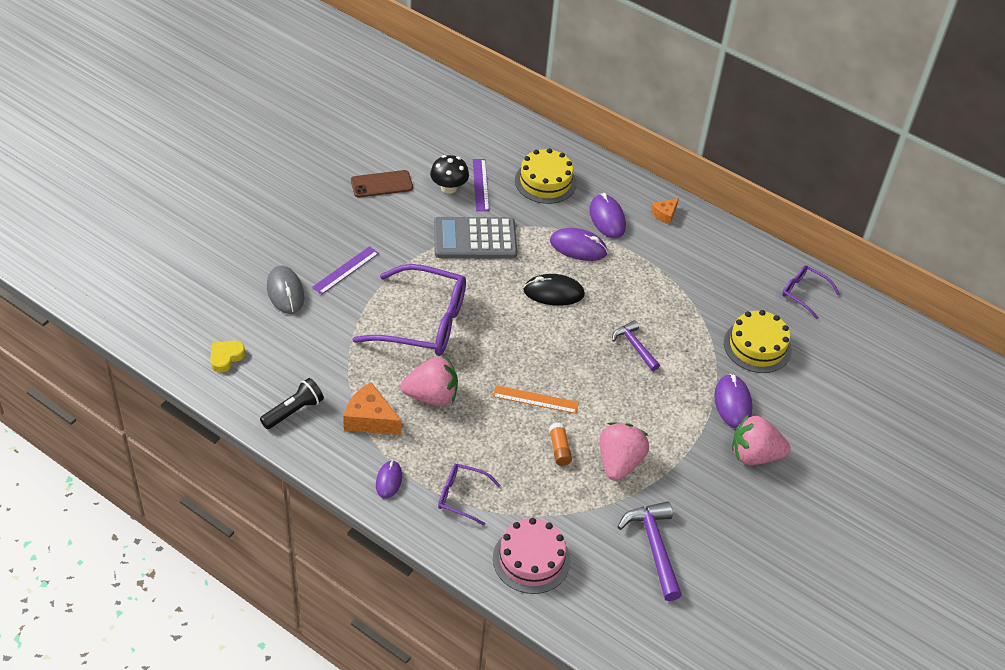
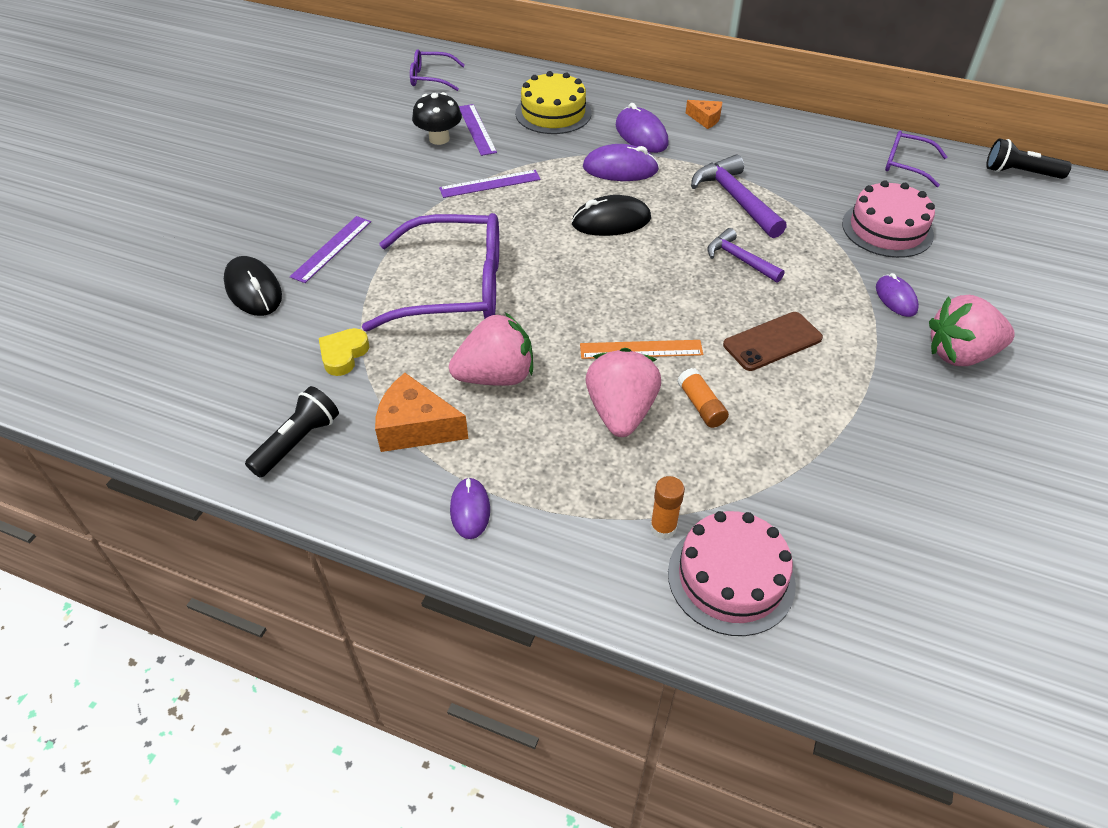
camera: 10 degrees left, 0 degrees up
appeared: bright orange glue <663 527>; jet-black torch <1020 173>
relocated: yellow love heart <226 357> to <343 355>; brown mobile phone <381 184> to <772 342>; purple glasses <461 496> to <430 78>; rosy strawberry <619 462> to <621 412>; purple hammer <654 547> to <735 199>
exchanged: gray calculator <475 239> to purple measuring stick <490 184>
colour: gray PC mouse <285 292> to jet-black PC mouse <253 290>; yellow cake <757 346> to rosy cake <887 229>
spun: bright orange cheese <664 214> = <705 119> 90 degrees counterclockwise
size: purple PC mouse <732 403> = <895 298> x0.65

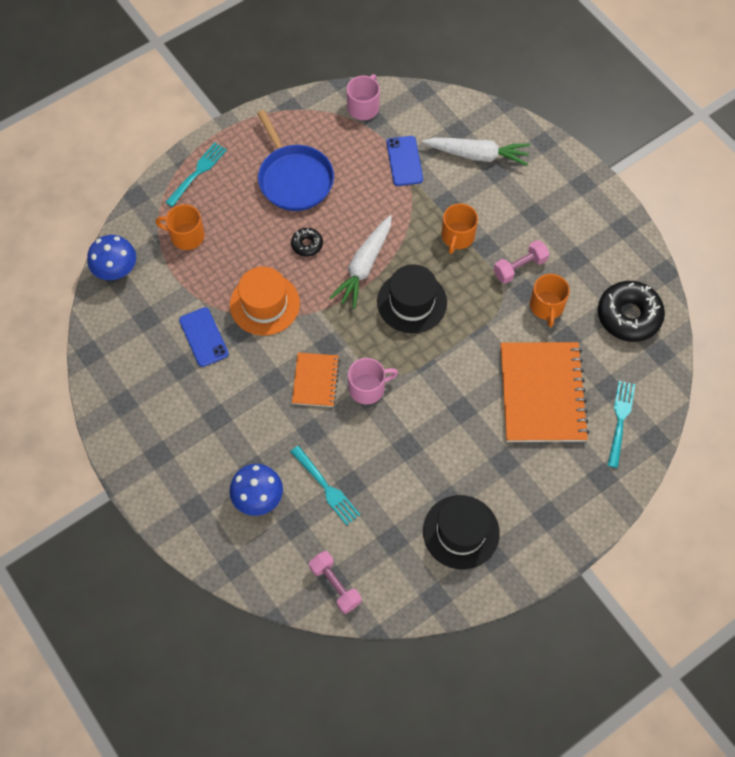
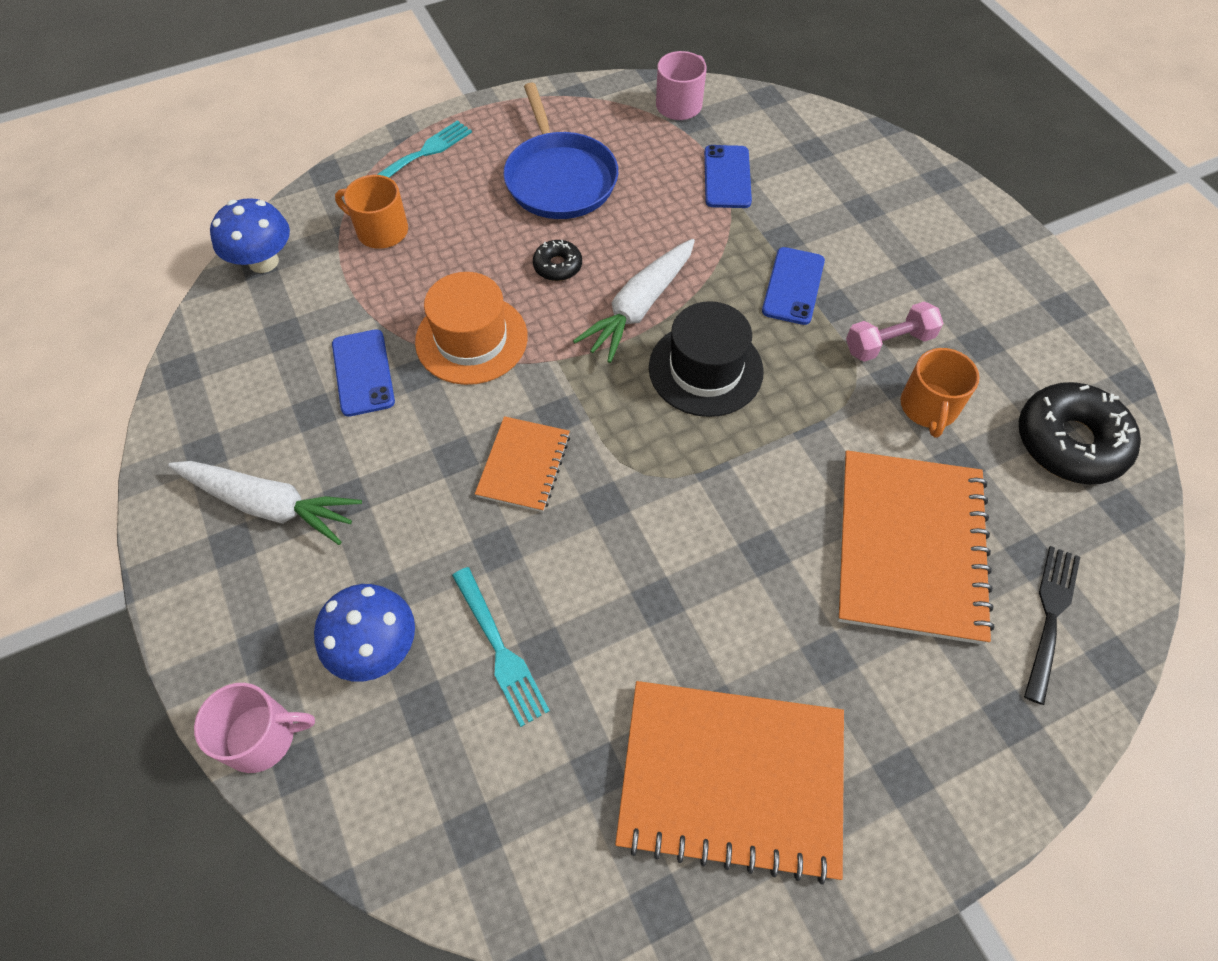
camera: 10 degrees right, 5 degrees down
missing: rosy free weight <335 585>
relocated: rosy coffee mug <367 388> to <262 736>; pure white toy carrot <477 155> to <270 505>
exchanged: jet-black hat <461 532> to bright orange notepad <731 778>; bright orange coffee mug <457 236> to blue mobile phone <793 286>
colour: aqua dinner fork <620 421> to jet-black dinner fork <1050 618>

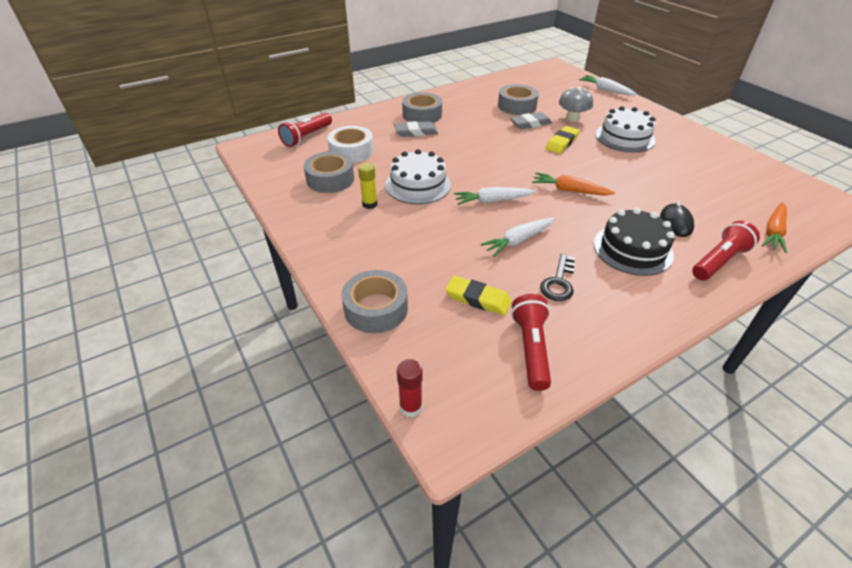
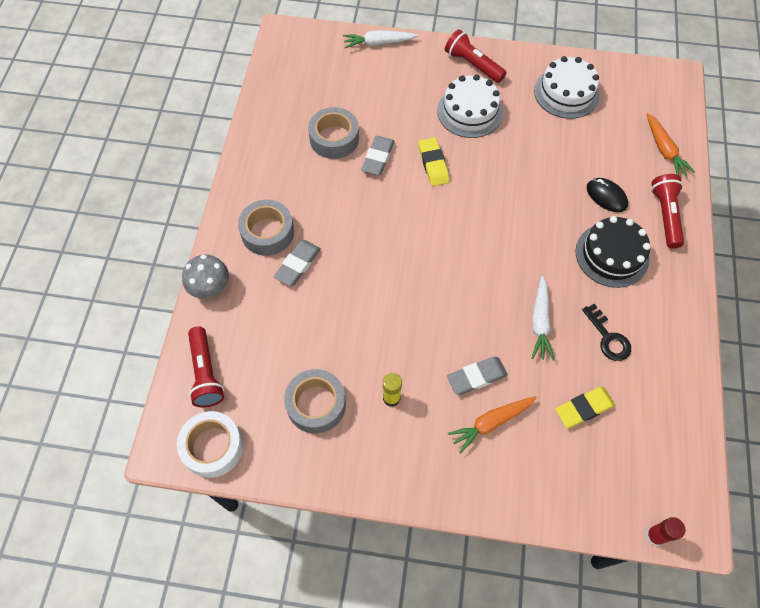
camera: 50 degrees left, 20 degrees up
missing: gray tape <376 308>; pure white toy carrot <492 201>
appeared: gray gum eraser <476 377>
relocated: pure white tape <351 151> to <213 447>; pure white cake <418 185> to <566 93>; crimson torch <531 348> to <473 65>; bright orange toy carrot <569 190> to <491 423>; gray toadstool <572 118> to <210 287>

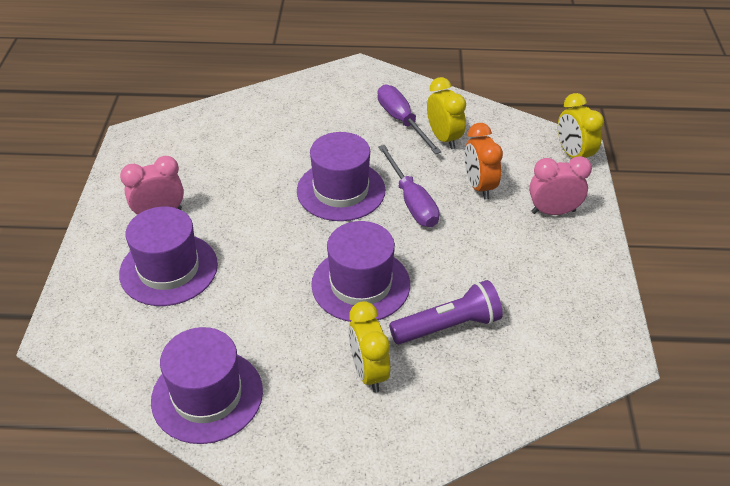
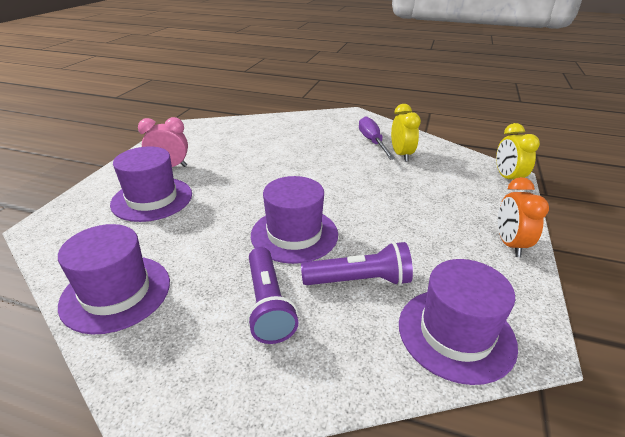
camera: 15 degrees right, 10 degrees down
missing: purple hand screwdriver <411 201>; rosy bedside clock <553 212>
relocated: purple hat <341 190> to <456 333>; bright orange bedside clock <479 186> to <510 244>
exchanged: yellow bedside clock <368 372> to purple torch <268 304>

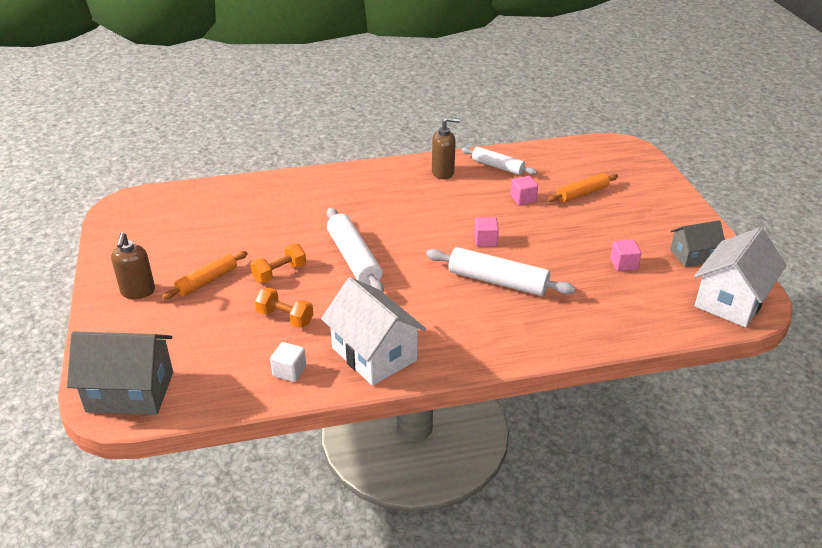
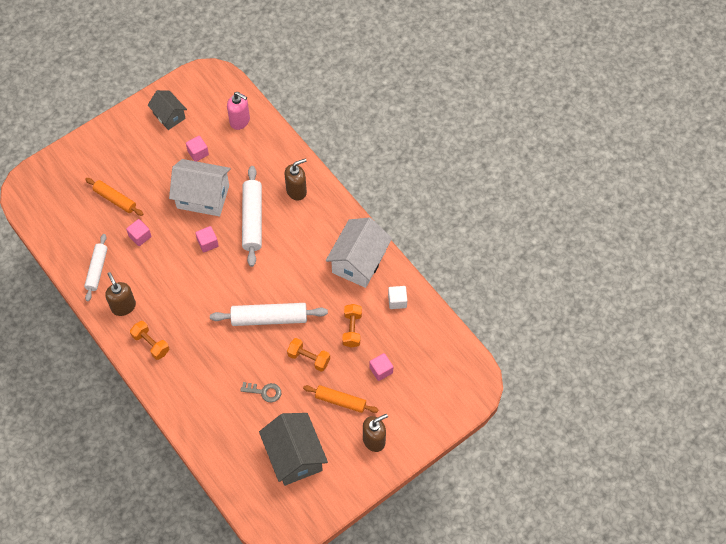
camera: 115 degrees left, 25 degrees up
appeared: bright orange free weight <151 344>; rosy pump bottle <240 121>; gray key <264 392>; brown pump bottle <296 191>; rosy solid cube <381 370>
relocated: gray toy house <130 392> to <294 456>; pure white toy house <731 300> to <203 197>
spun: pure white dough roller <354 258> = <269 318> 45 degrees clockwise

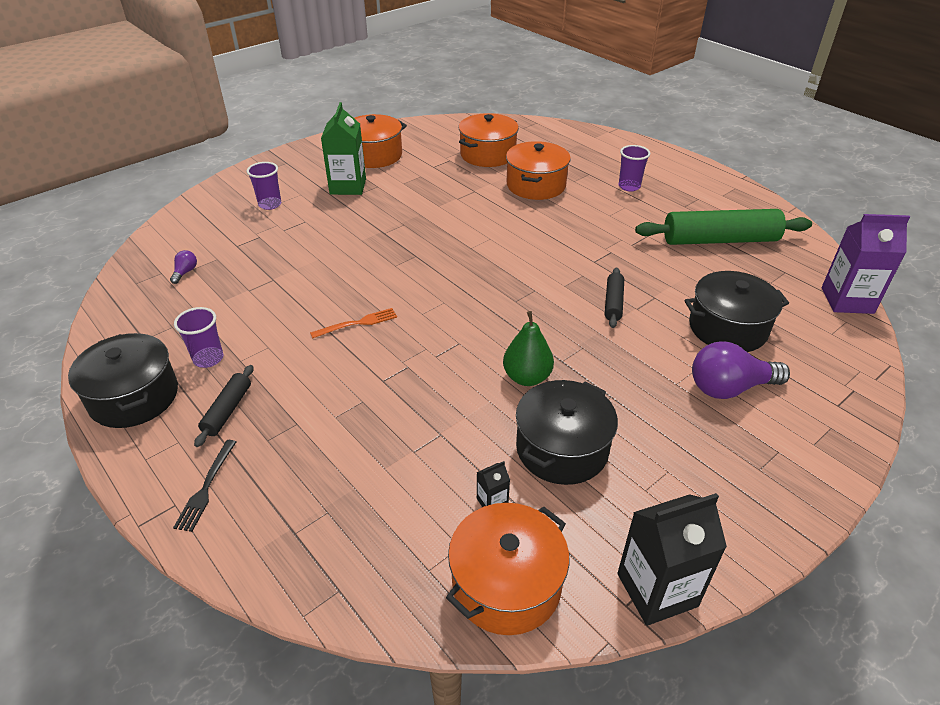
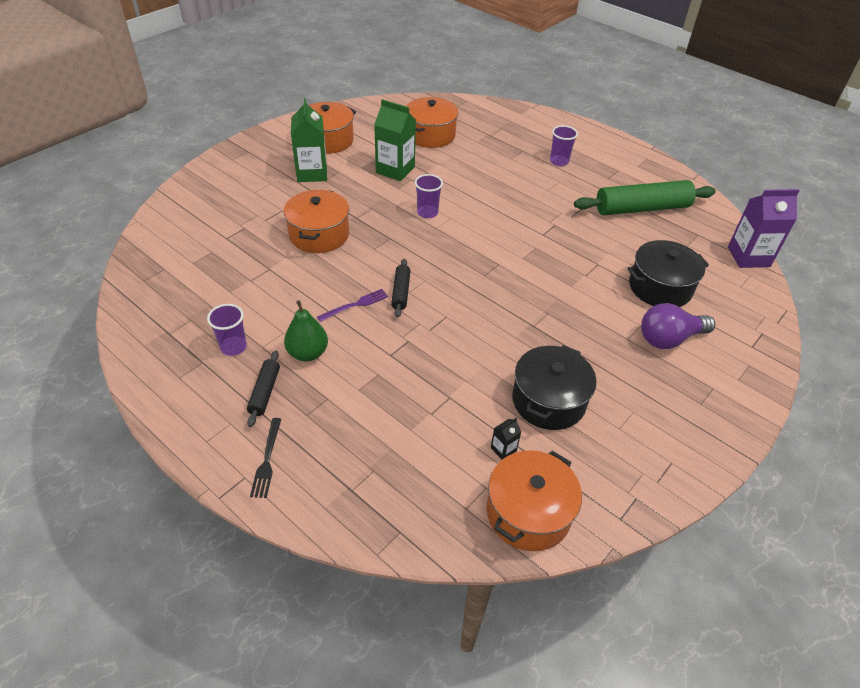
camera: 10 degrees left, 5 degrees up
missing: jet-black pot <134 397>; purple light bulb <185 272>; jet-black carton <657 590>
appeared: green carton <395 170>
relocated: purple cup <270 204> to <427 212>; green toy pear <527 377> to <308 353>; bright orange pot <536 185> to <319 235>; jet-black dough roller <613 303> to <400 292>
colour: bright orange dinner fork <357 323> to purple dinner fork <355 305>

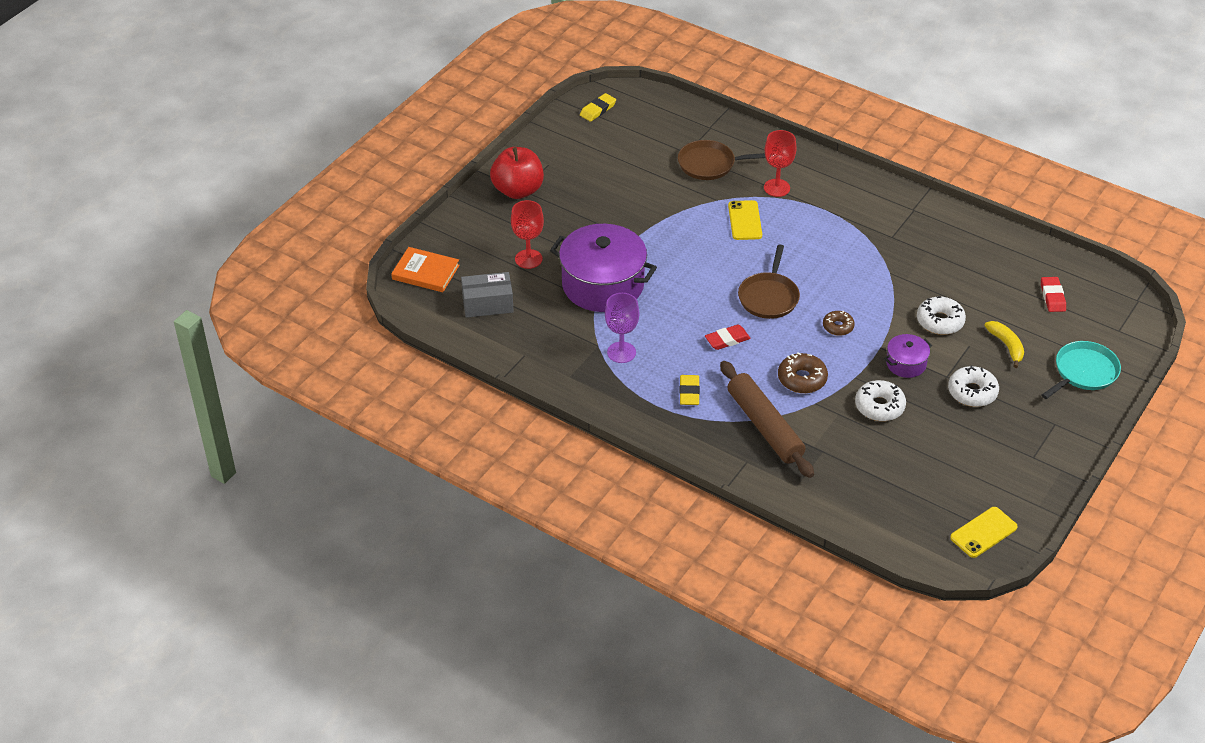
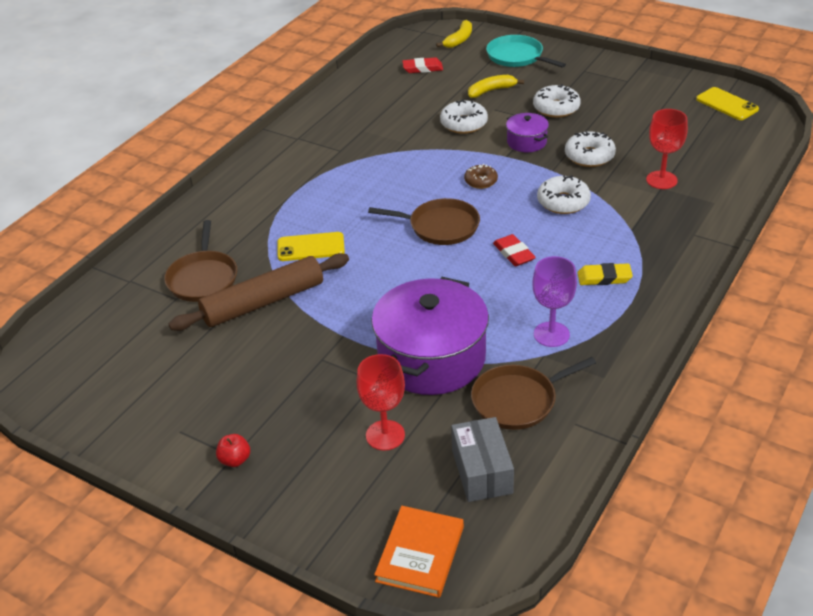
camera: 90 degrees left, 5 degrees down
missing: yellow gum eraser <598 110>
appeared: yellow banana fruit <459 40>; brown pan <518 400>
relocated: brown dough roller <765 426> to <263 302>; crimson chalice <776 188> to <661 180>
colour: brown donut <802 379> to pure white donut <563 202>
size: crimson apple <518 190> = <235 460> x0.43

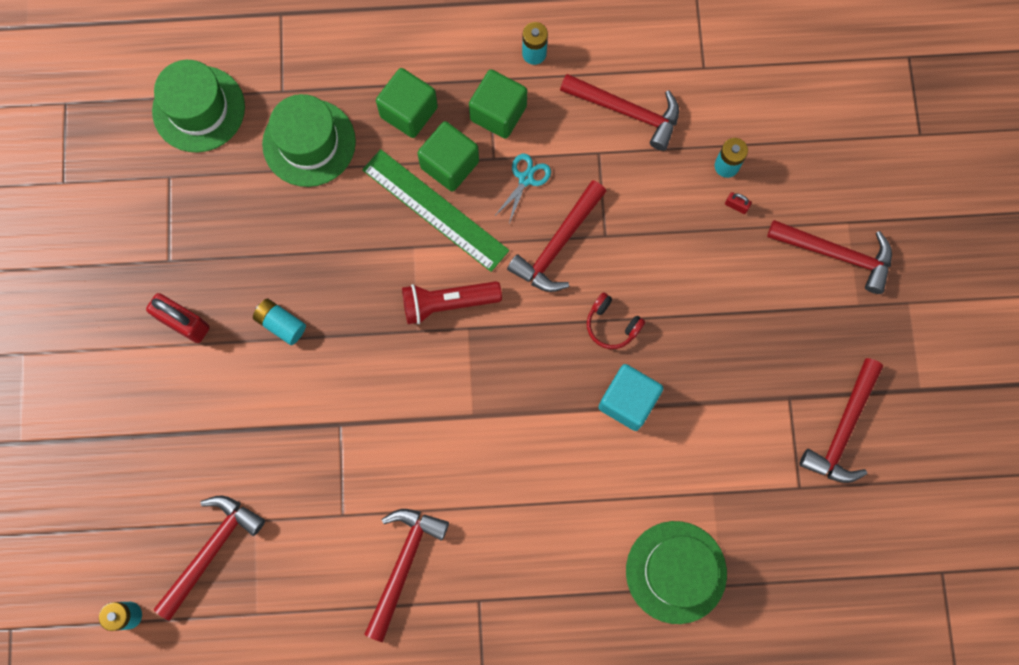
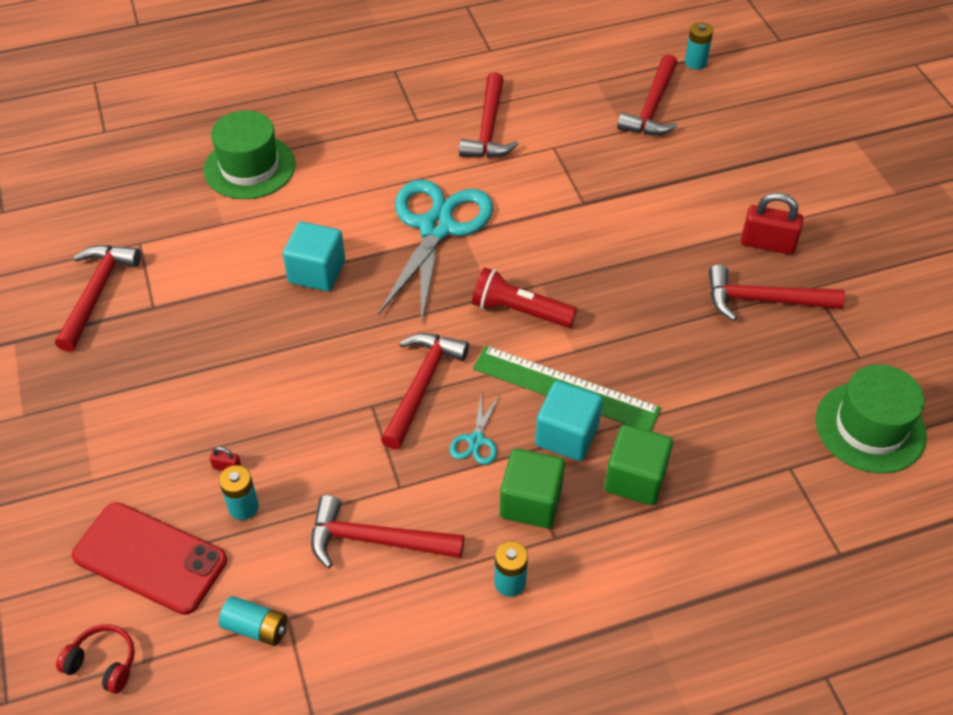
camera: 165 degrees right, 25 degrees down
missing: green hat <309 143>
appeared: crimson mobile phone <150 558>; aqua scissors <436 228>
relocated: aqua AA battery <281 324> to <256 628>; crimson over-ear headphones <612 325> to <103 663>; crimson hammer <836 254> to <764 300>
colour: green solid cube <449 164> to aqua solid cube <567 435>
spun: crimson torch <448 303> = <520 311> 135 degrees counterclockwise

